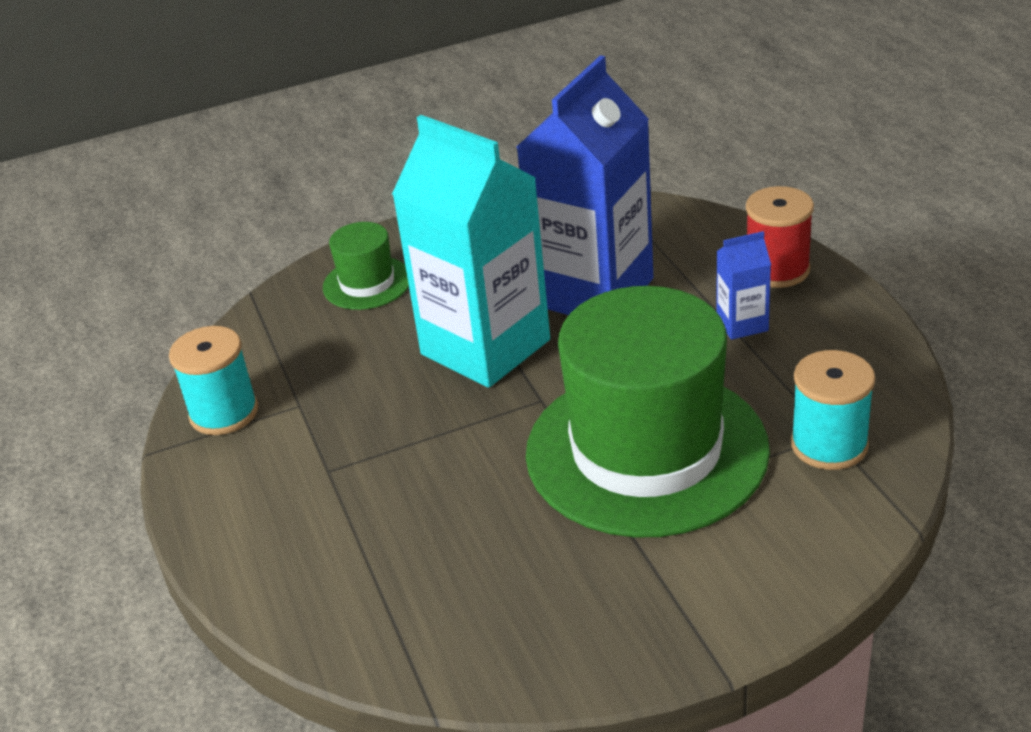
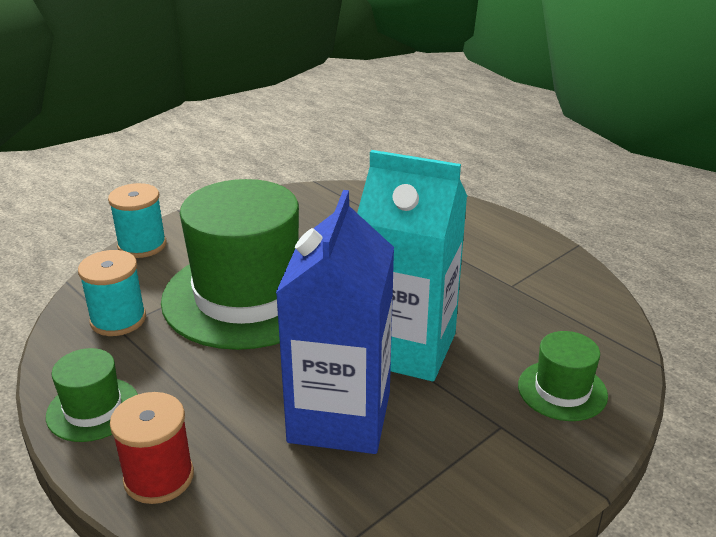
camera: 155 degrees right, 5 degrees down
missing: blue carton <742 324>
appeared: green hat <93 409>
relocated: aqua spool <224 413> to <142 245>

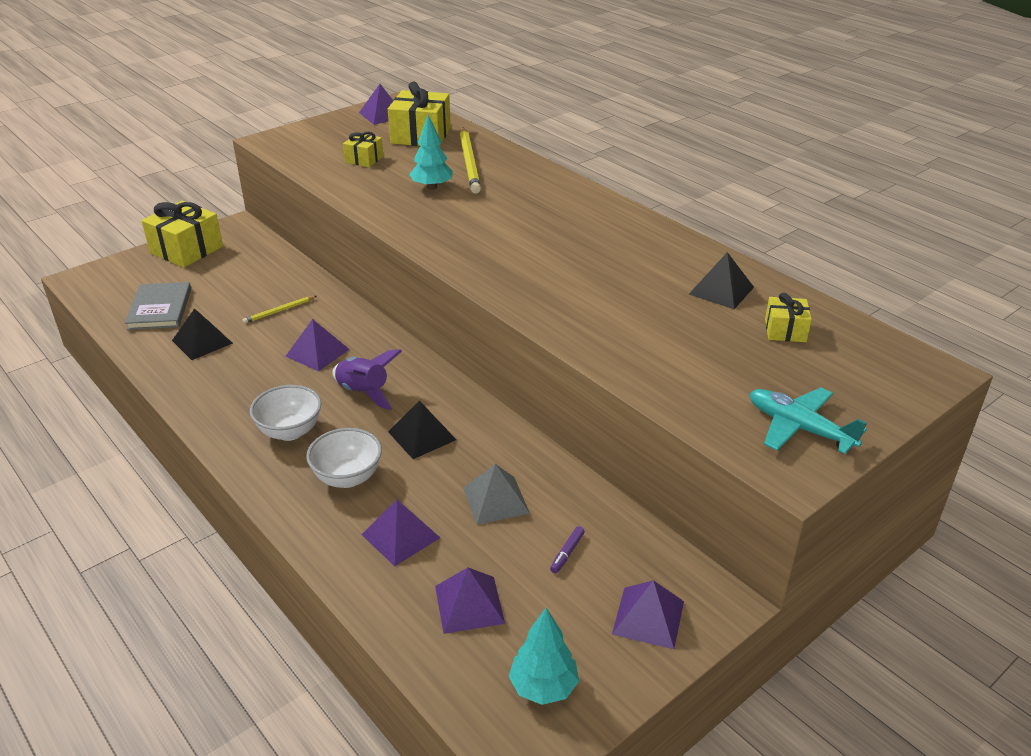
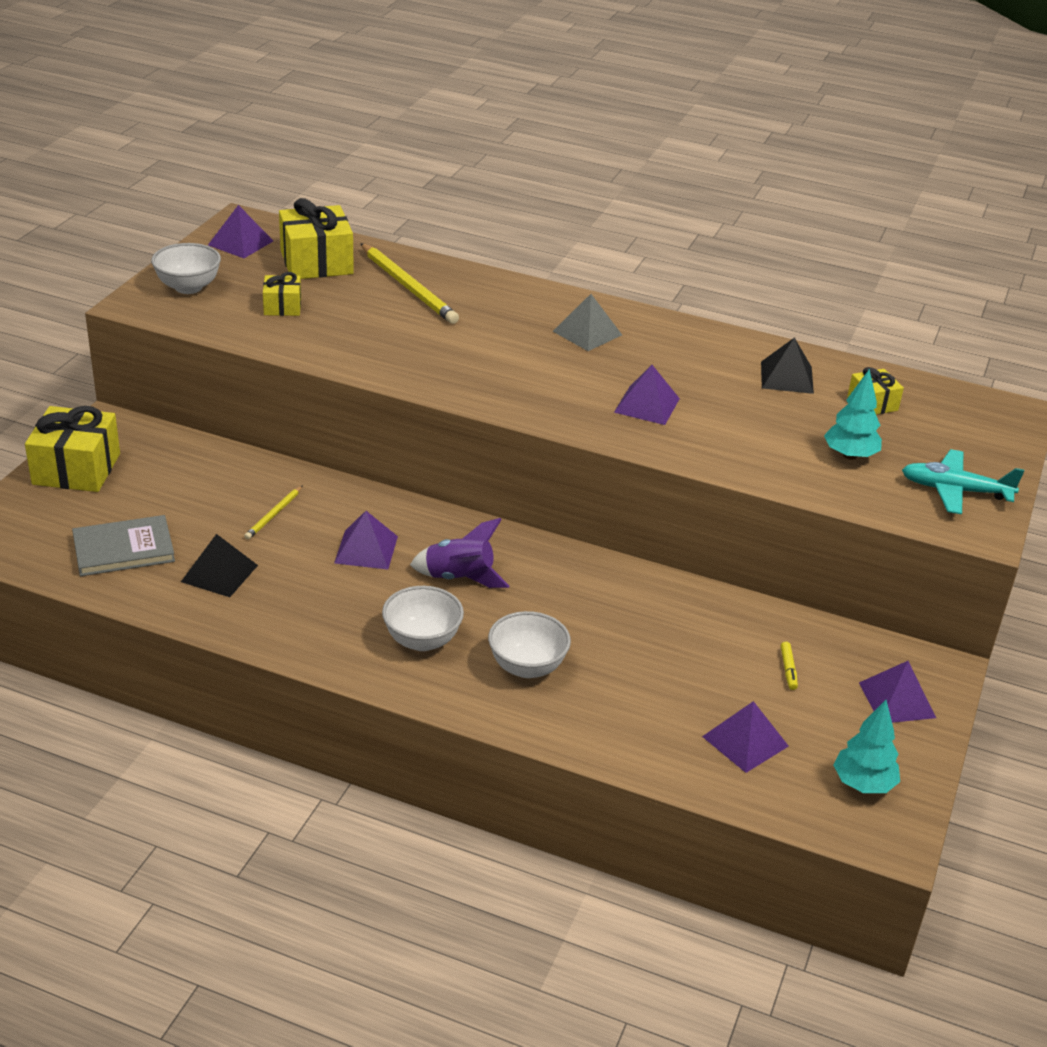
camera: 30 degrees left, 0 degrees up
missing: jet-black solid pyramid <422 435>
appeared: pure white serving bowl <188 287>
relocated: purple solid pyramid <400 536> to <647 405>; aqua fir tree <432 187> to <850 456>; gray solid pyramid <495 500> to <587 333>
colour: purple felt pen <567 553> to yellow felt pen <788 669>
spun: gray book <160 309> = <123 549> 75 degrees counterclockwise

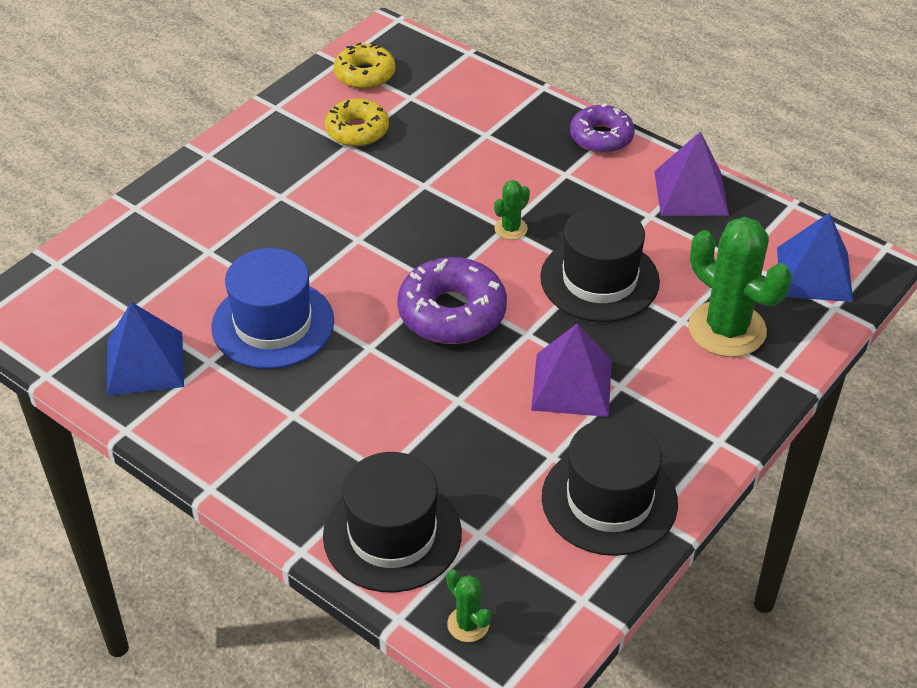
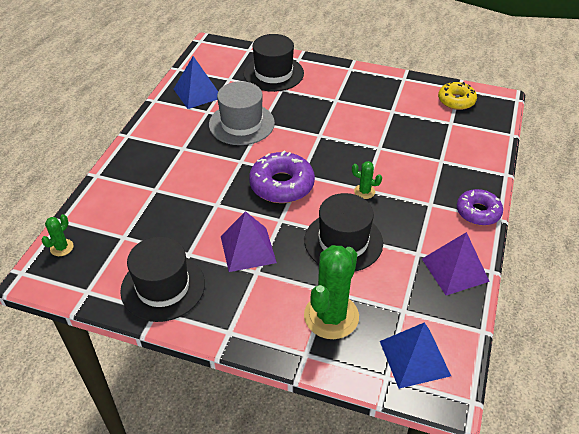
camera: 70 degrees right, 0 degrees up
missing: yellow donut <357 130>
relocated: jet-black hat <392 534> to <273 73>
colour: blue hat <273 324> to gray hat <241 124>

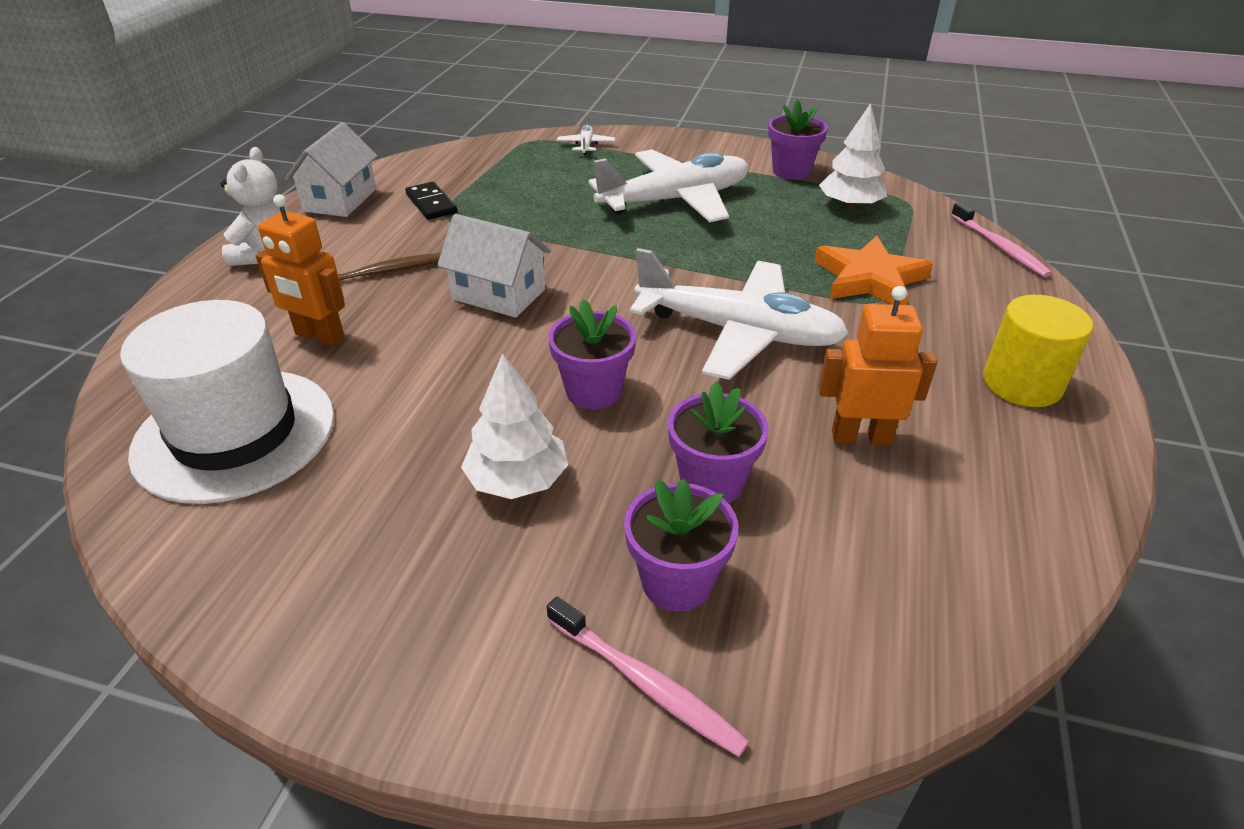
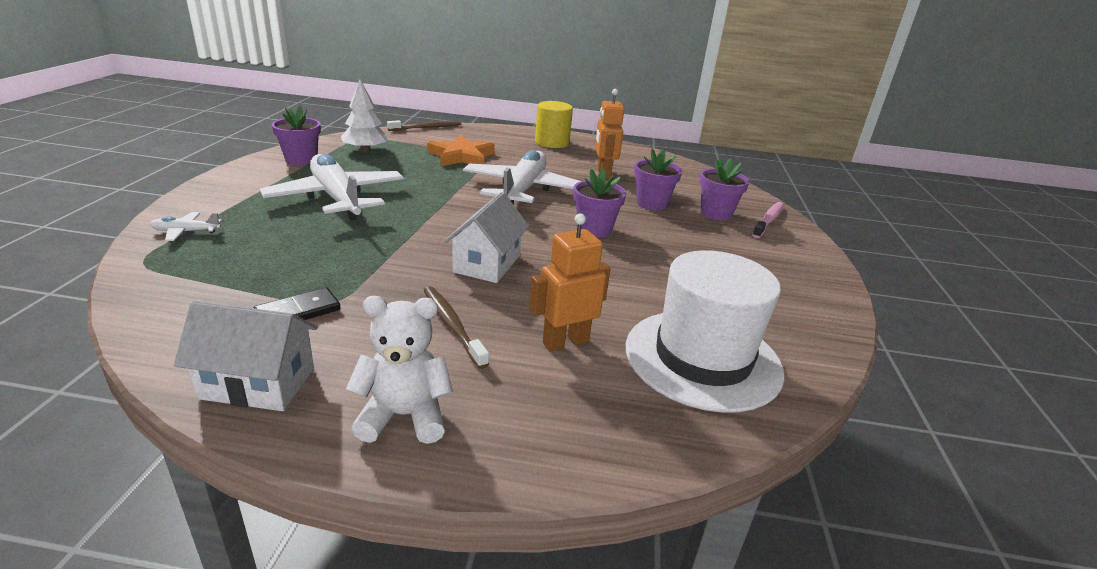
camera: 100 degrees left, 10 degrees down
missing: pure white fir tree <517 480>
colour: rosy dental brush <999 247> to brown dental brush <426 128>
spun: bright orange toy robot <319 336> = <565 342> 135 degrees counterclockwise

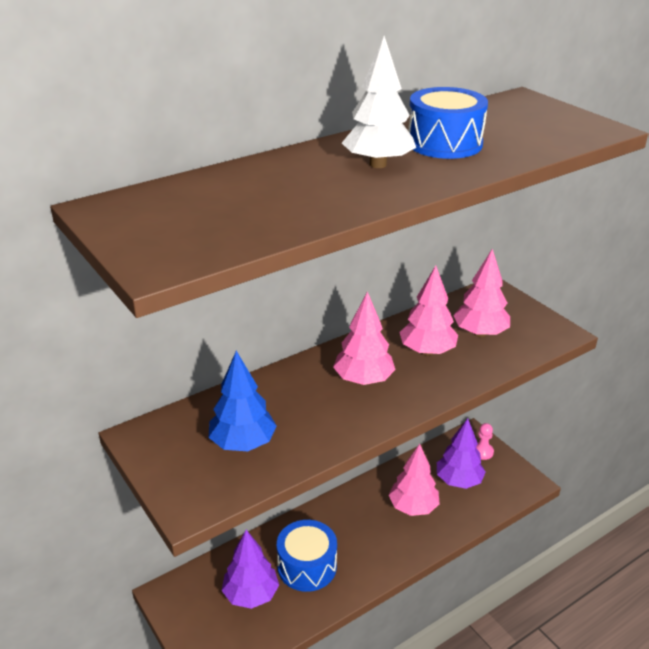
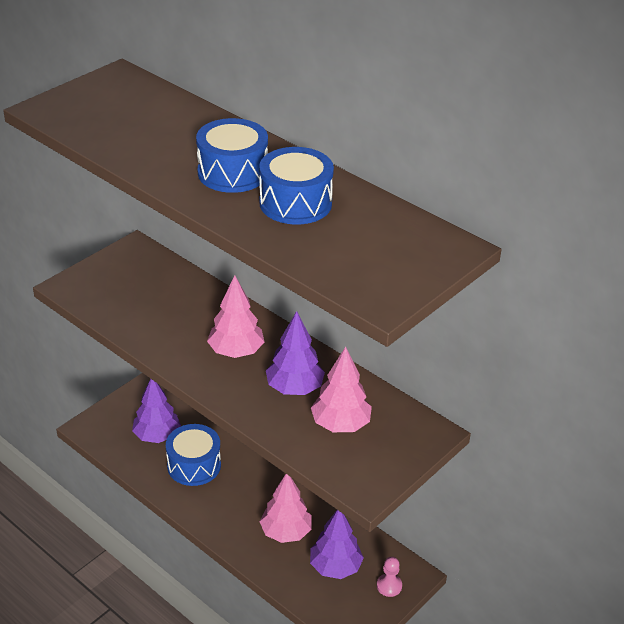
camera: 75 degrees right, 5 degrees up
missing: blue fir tree <242 443>
exchanged: pure white fir tree <378 164> to blue snare drum <232 173>
colour: rosy fir tree <427 351> to purple fir tree <294 388>

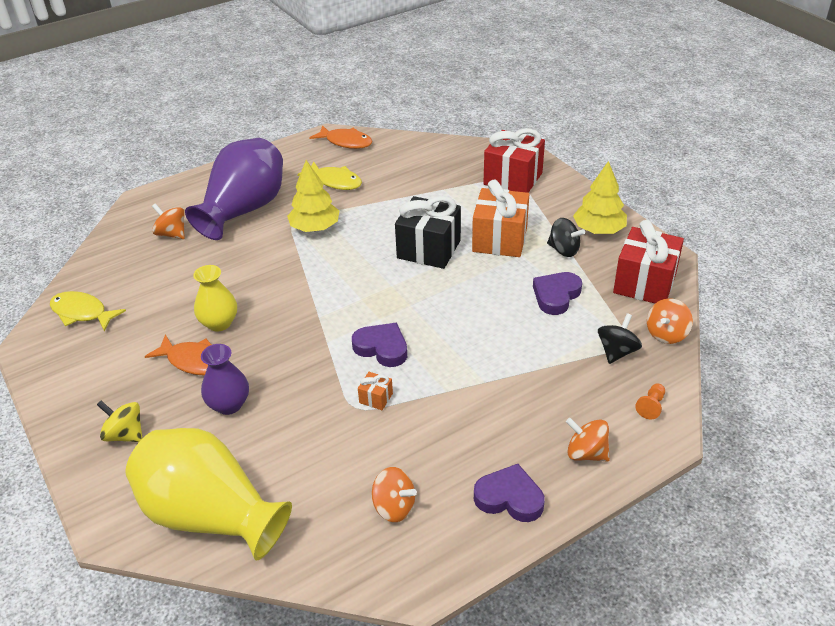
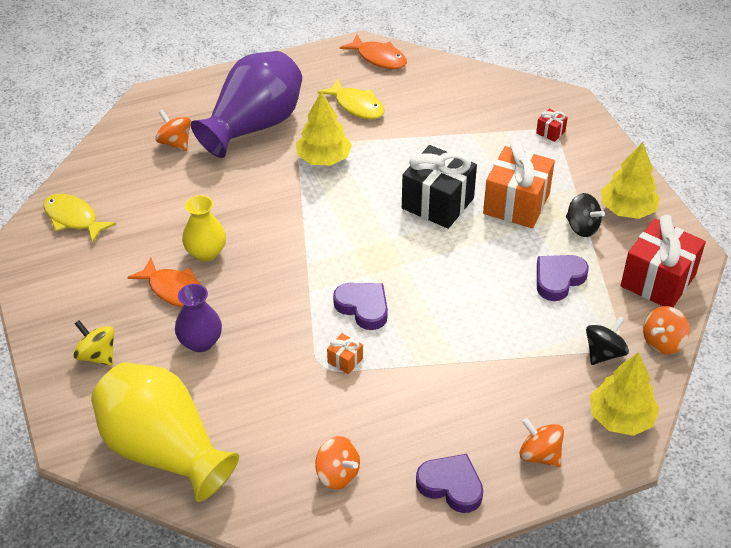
camera: 10 degrees right, 5 degrees up
exchanged: bright orange pawn <651 406> to yellow fir tree <621 418>
size: crimson present <513 179> = <550 132> x0.43

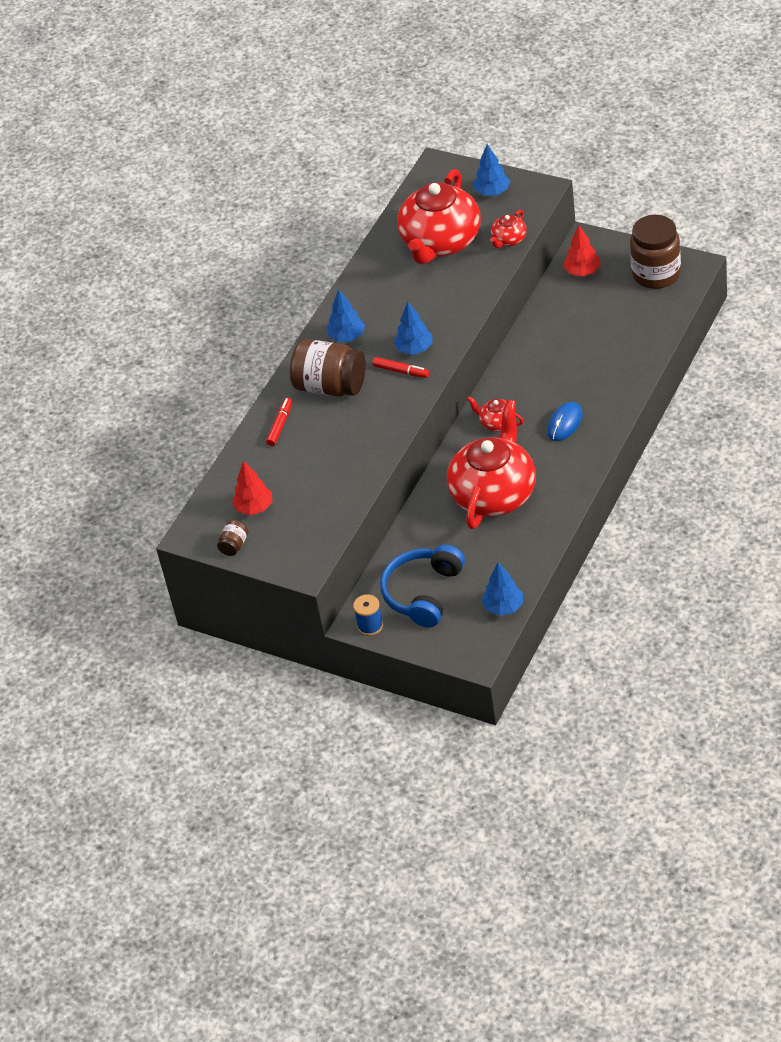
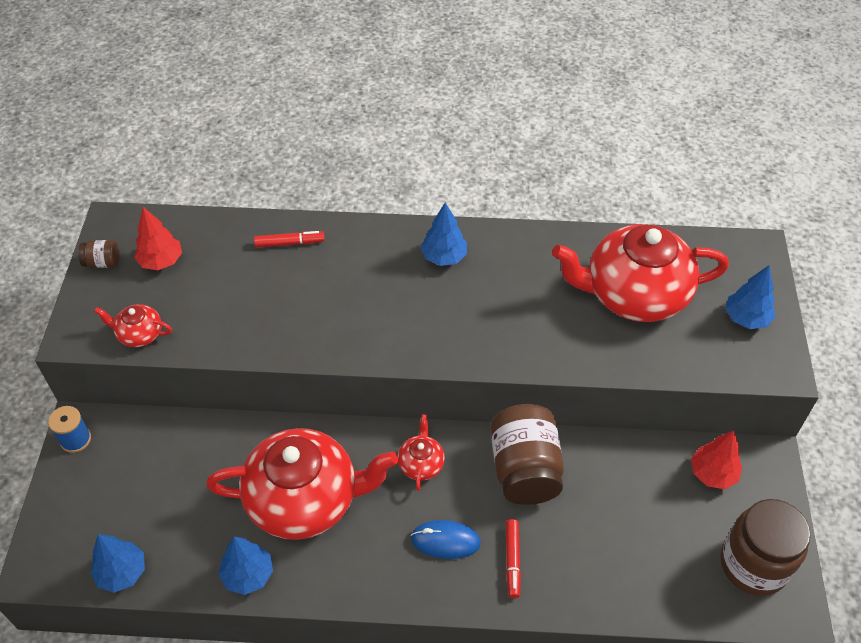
camera: 60 degrees right, 5 degrees up
missing: blue over-ear headphones <423 593>
relocated: brown preserve jar <330 386> to <525 469>; crimson felt pen <401 371> to <512 560>; blue fir tree <414 349> to <248 575>; crimson teapot <509 240> to <139 334>

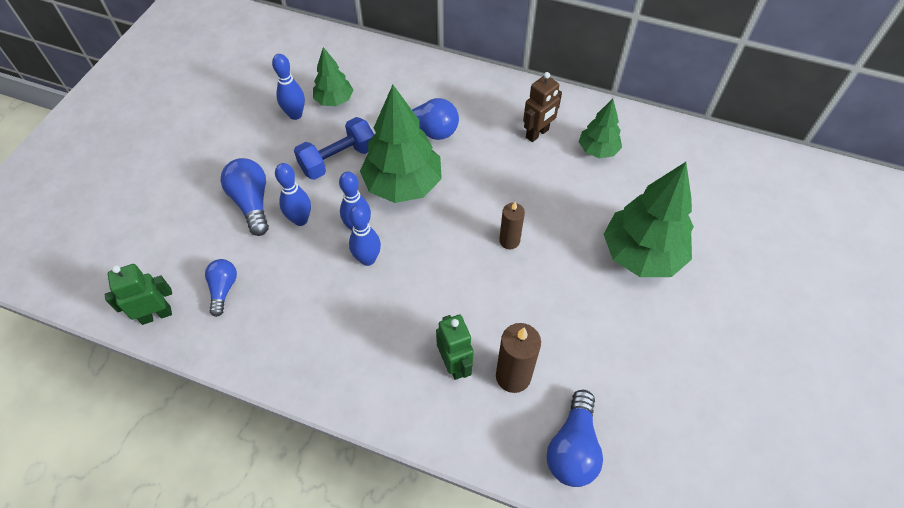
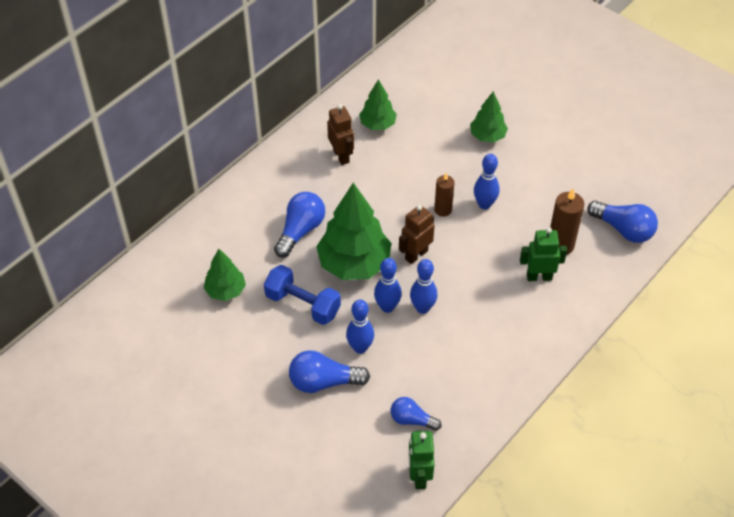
camera: 70 degrees left, 5 degrees down
appeared: brown toy robot <416 255>
relocated: blue tenpin <295 115> to <484 204>
spun: blue free weight <338 159> = <303 304> 45 degrees counterclockwise
size: green fir tree <641 254> = <487 136> x0.55

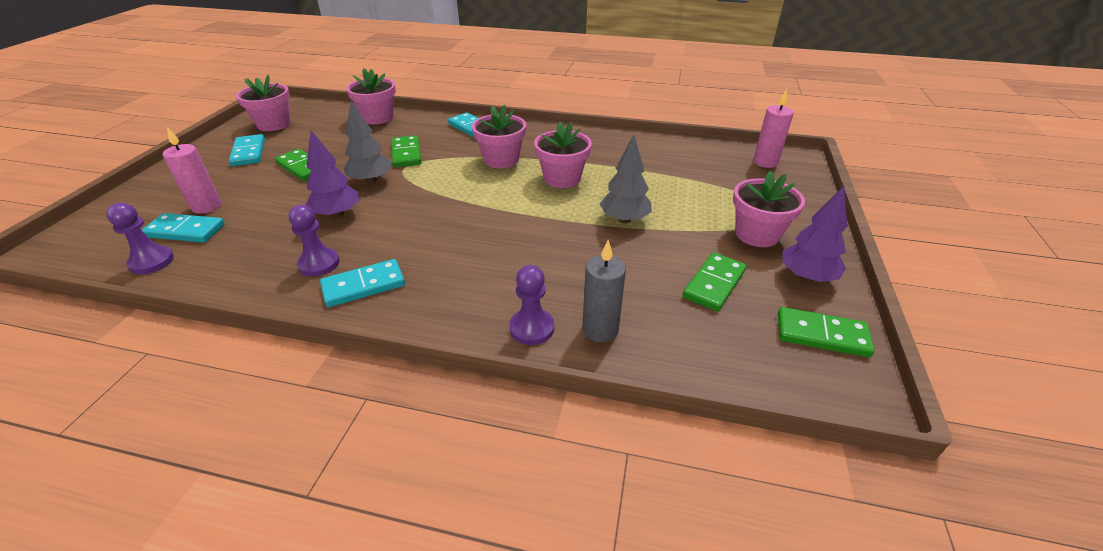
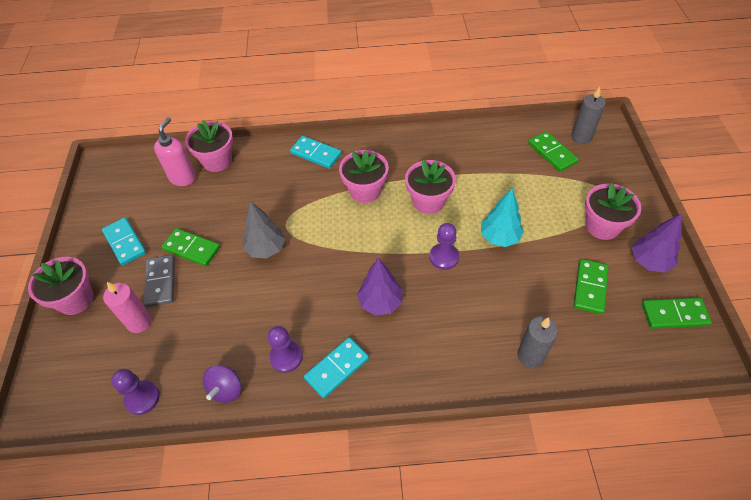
camera: 15 degrees left, 15 degrees up
missing: aqua domino tile <185 231>
appeared: gray domino tile <160 282>; rosy pump bottle <183 178>; purple toy top <226 389>
relocated: rosy flower pot <274 124> to <75 299>; purple fir tree <337 214> to <380 302>; green domino tile <406 154> to <552 153>; purple pawn <532 328> to <444 257>
colour: gray fir tree <624 219> to aqua fir tree <499 237>; rosy wax candle <765 162> to gray wax candle <581 137>

